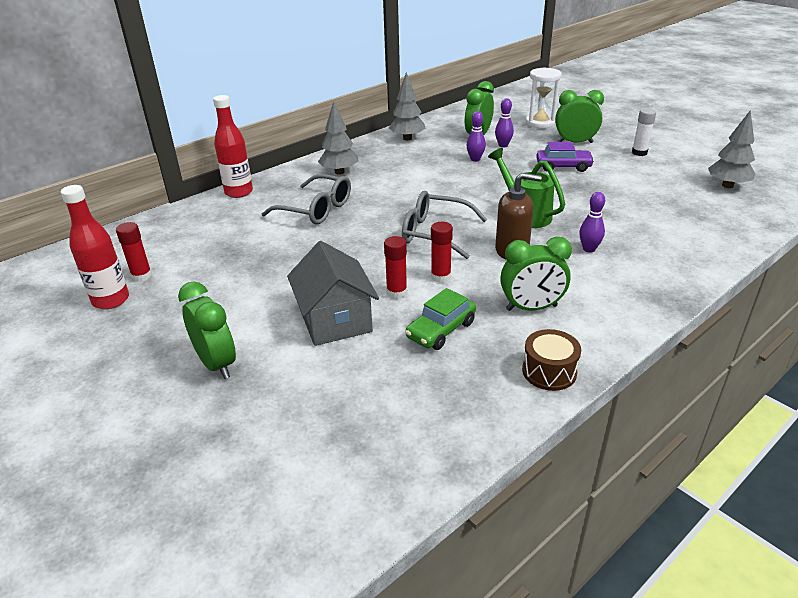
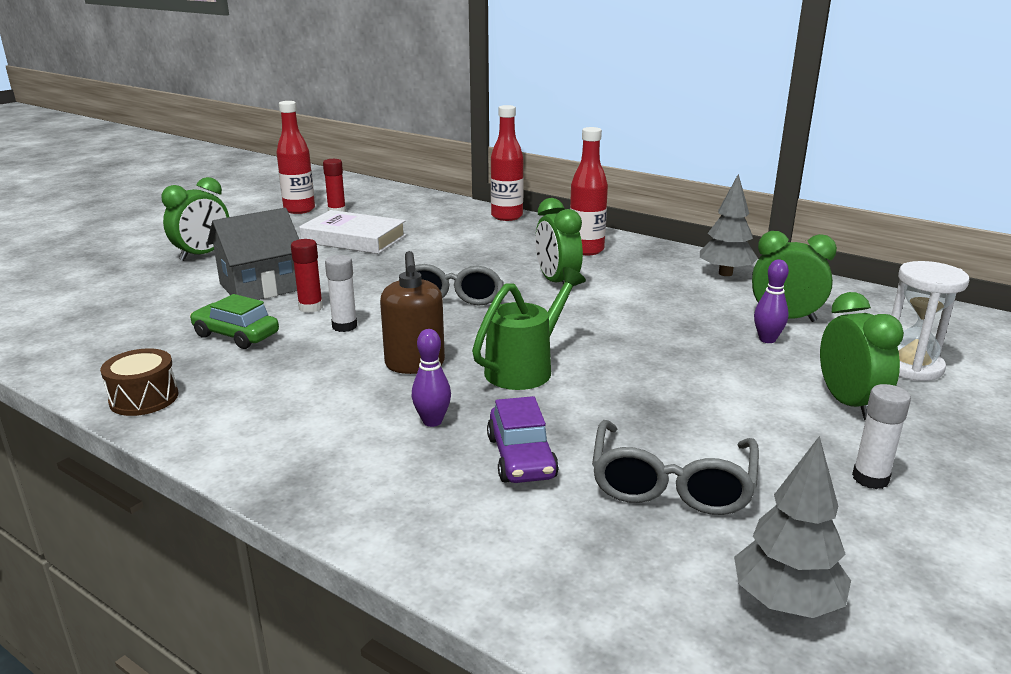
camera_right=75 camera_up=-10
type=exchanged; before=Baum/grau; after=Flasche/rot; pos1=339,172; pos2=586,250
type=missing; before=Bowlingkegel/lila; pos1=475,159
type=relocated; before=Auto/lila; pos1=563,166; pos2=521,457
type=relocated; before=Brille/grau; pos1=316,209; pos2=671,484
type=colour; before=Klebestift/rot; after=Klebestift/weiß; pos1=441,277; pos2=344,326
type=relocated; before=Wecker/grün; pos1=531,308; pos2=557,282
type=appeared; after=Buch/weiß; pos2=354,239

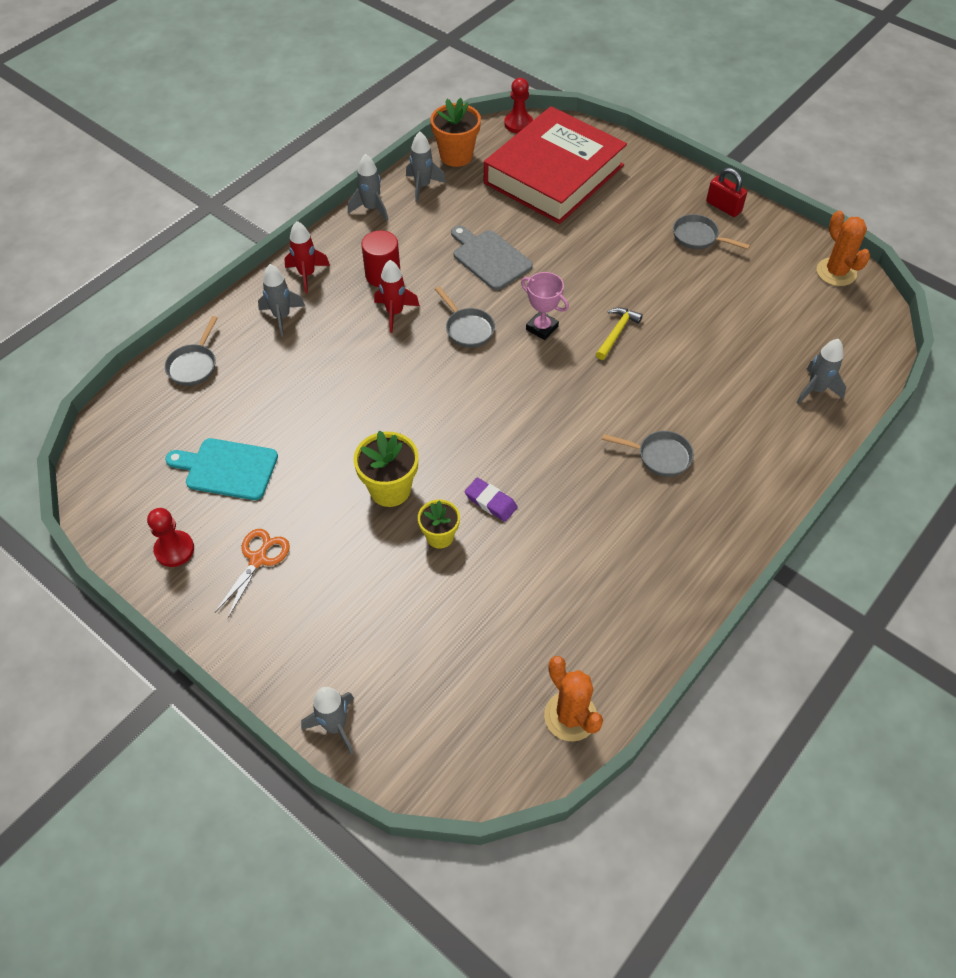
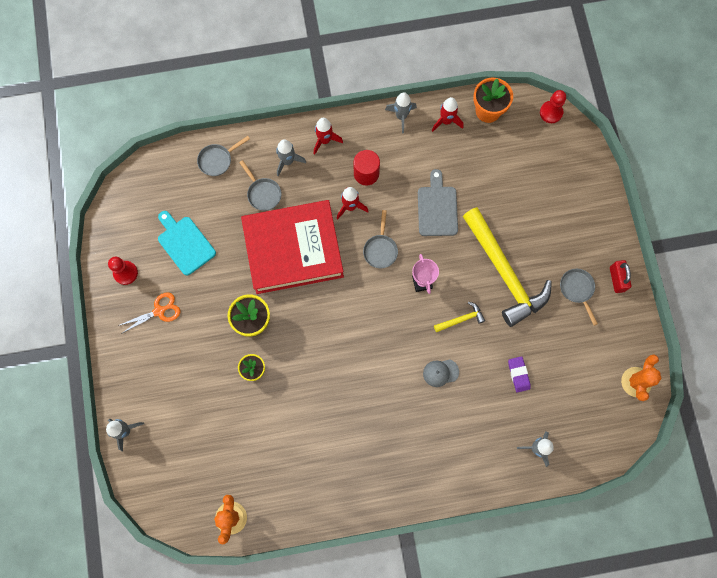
camera_right=40 camera_up=20
type=relocated; before=Buch/rot; pos1=554,174; pos2=293,250
type=colour; before=Rakete/grau; after=Rakete/rot; pos1=422,186; pos2=446,121
type=relocated; before=Pfanne/grau; pos1=660,456; pos2=263,193
type=relocated; before=Radiergummi/lila; pos1=491,502; pos2=518,374
type=appeared; after=Hammer/gelb; pos2=504,272
type=appeared; after=Kappe/grau; pos2=440,372

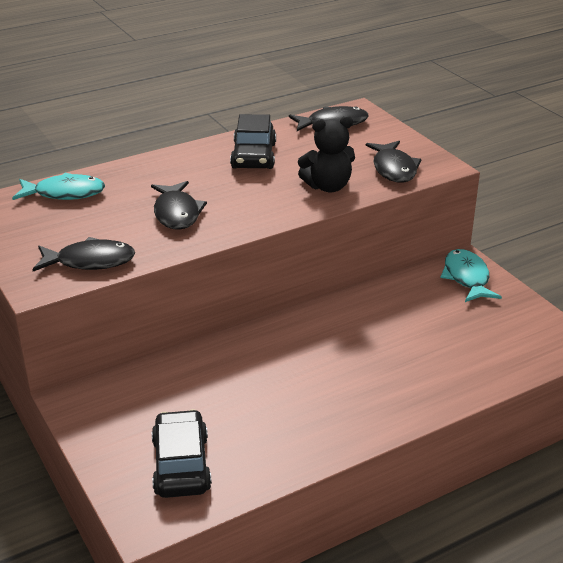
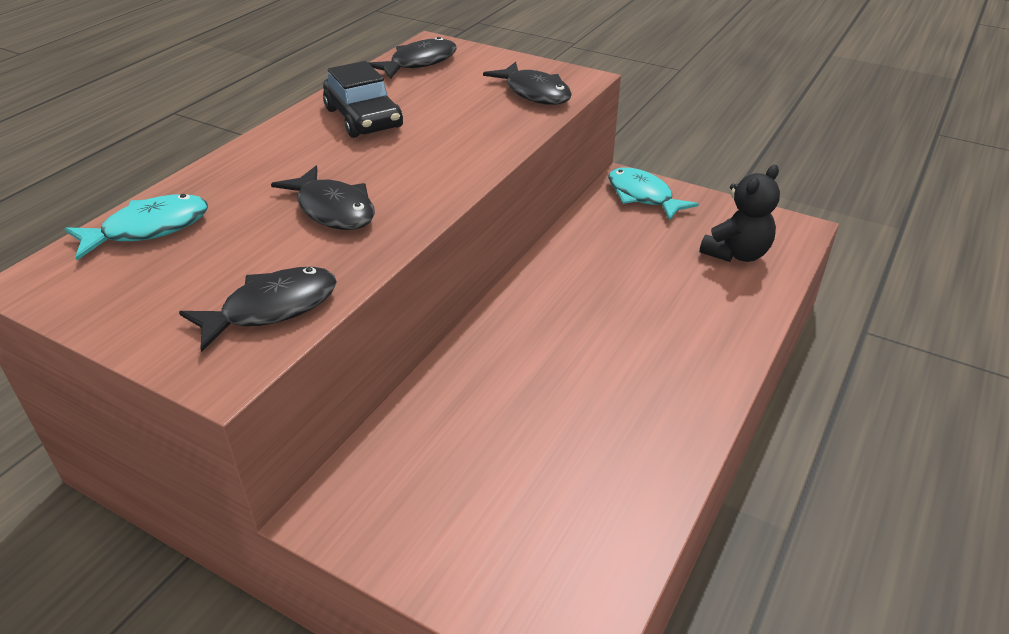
camera_right=-30 camera_up=5
type=relocated; before=Teddybär/schwarz; pos1=328,187; pos2=736,254
type=missing; before=Auto/schwarz; pos1=181,464

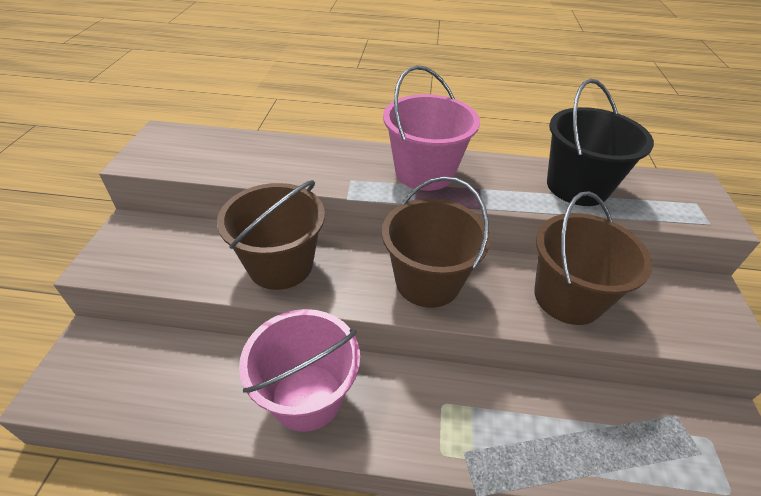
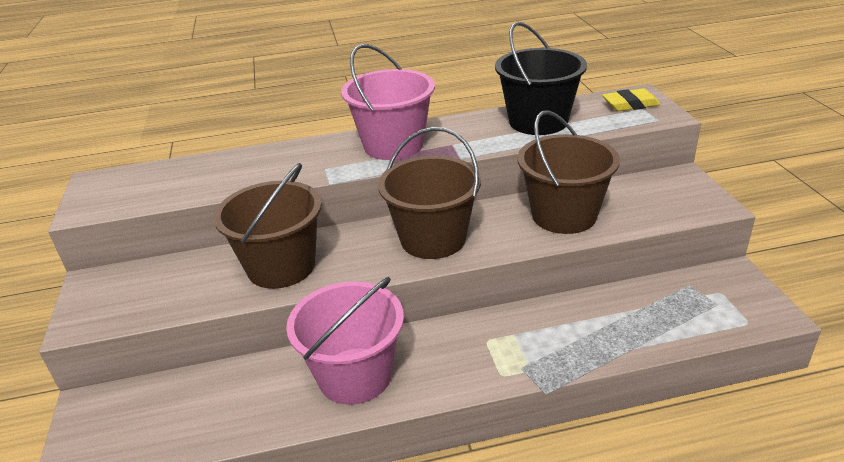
camera_right=-15 camera_up=-10
type=appeared; after=Radiergummi/gelb; pos2=630,104

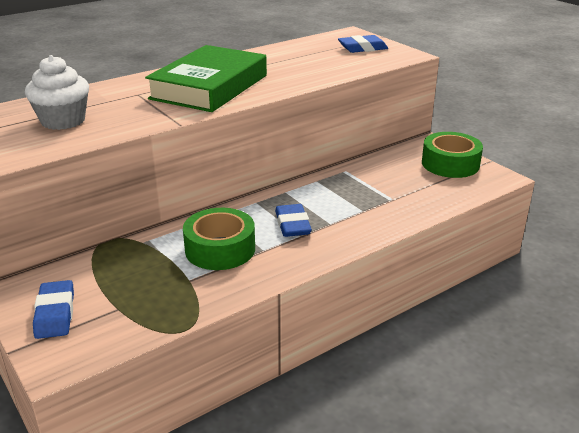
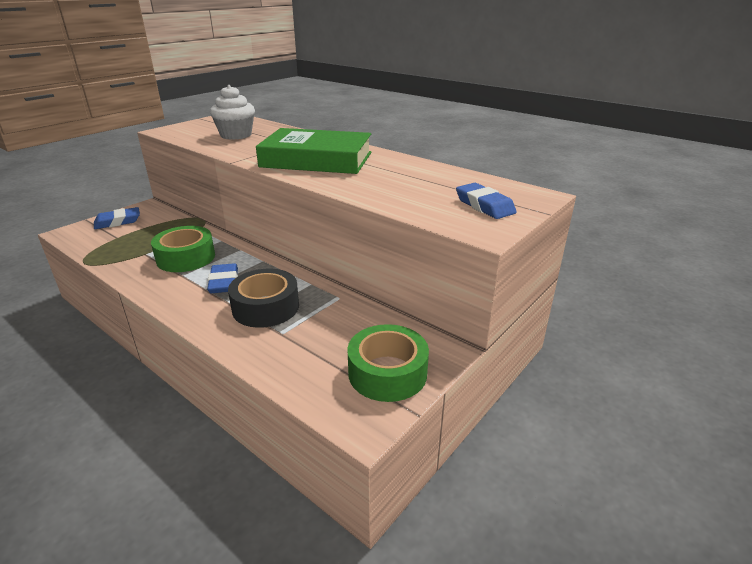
camera_right=75 camera_up=0
type=spun; before=Radiergummi/blau; pos1=292,225; pos2=224,282; turn=-75
type=appeared; after=Klebeband/schwarz; pos2=266,307

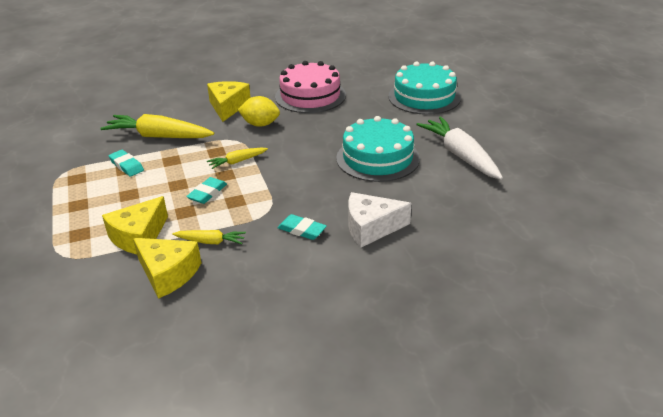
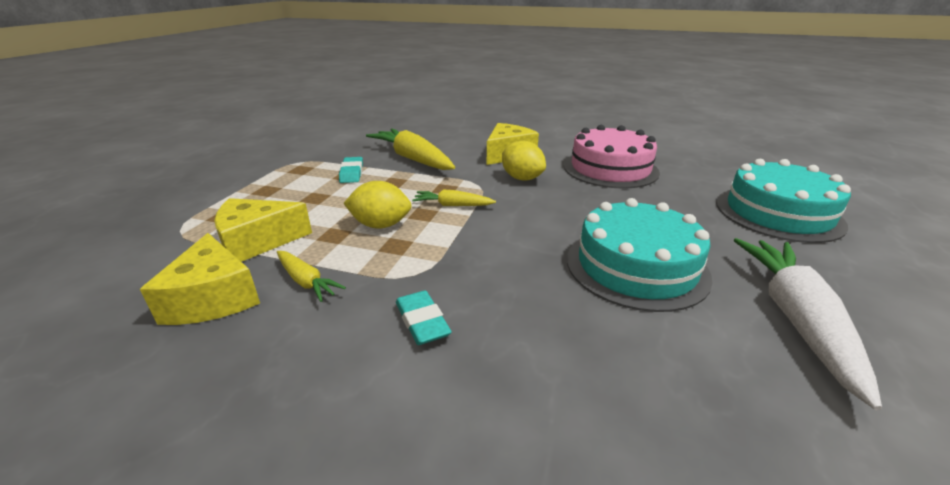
camera_right=35 camera_up=-5
type=exchanged; before=Radiergummi/türkis; after=Zitrone/gelb; pos1=207,193; pos2=380,225
type=missing; before=Käse/weiß; pos1=371,228

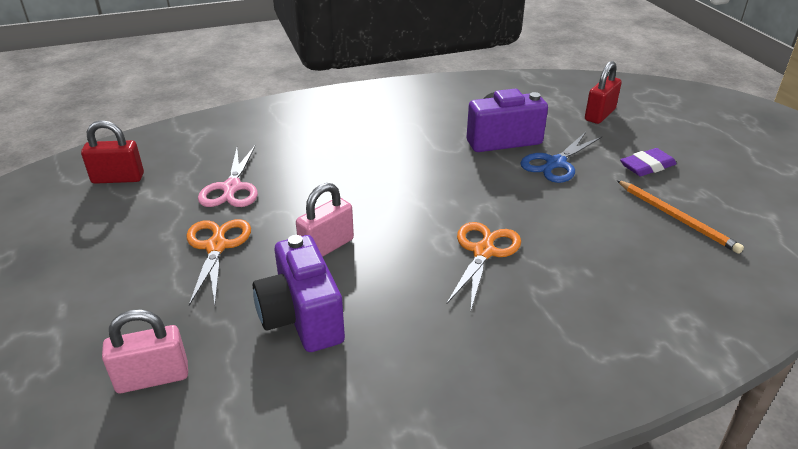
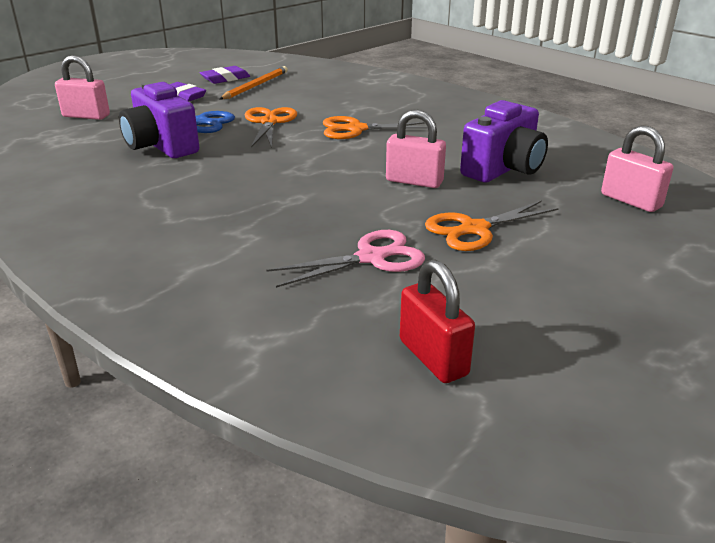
camera_right=-115 camera_up=-5
type=colour; before=Vorhängeschloss/rot; after=Vorhängeschloss/rosa; pos1=600,115; pos2=86,116
type=appeared; after=Radiergummi/lila; pos2=225,78
type=appeared; after=Schere/orange; pos2=269,122

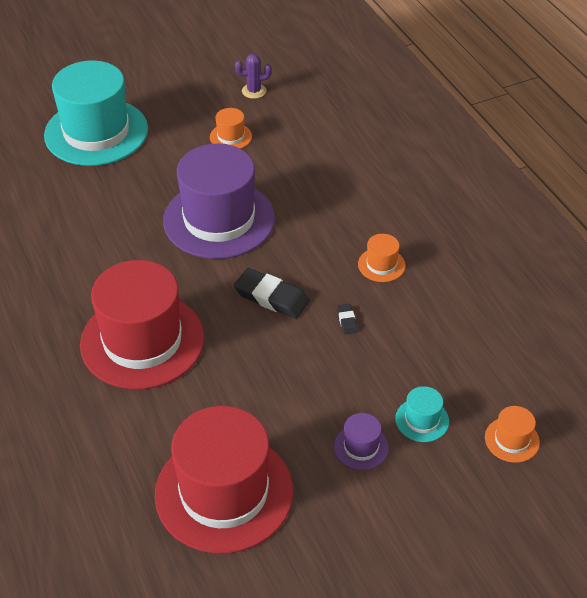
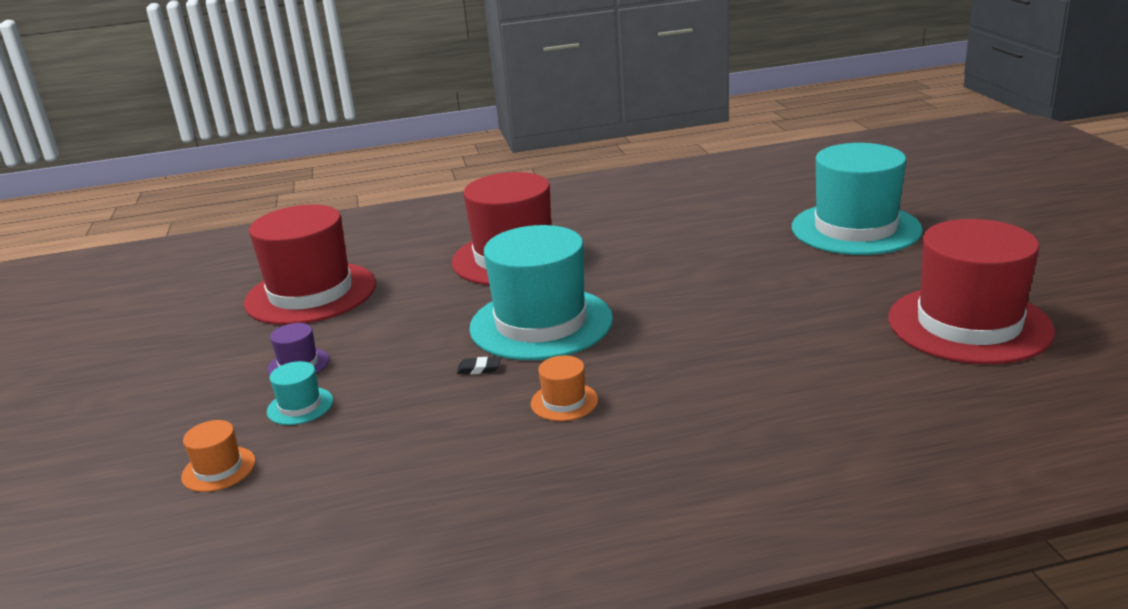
camera_right=105 camera_up=-20
type=exchanged; before=Kaktus/lila; after=Hut/rot; pos1=254,91; pos2=968,324
type=missing; before=Hut/orange; pos1=230,136
type=missing; before=Hut/lila; pos1=219,219
type=exchanged; before=Radiergummi/schwarz; after=Hut/türkis; pos1=271,297; pos2=541,323

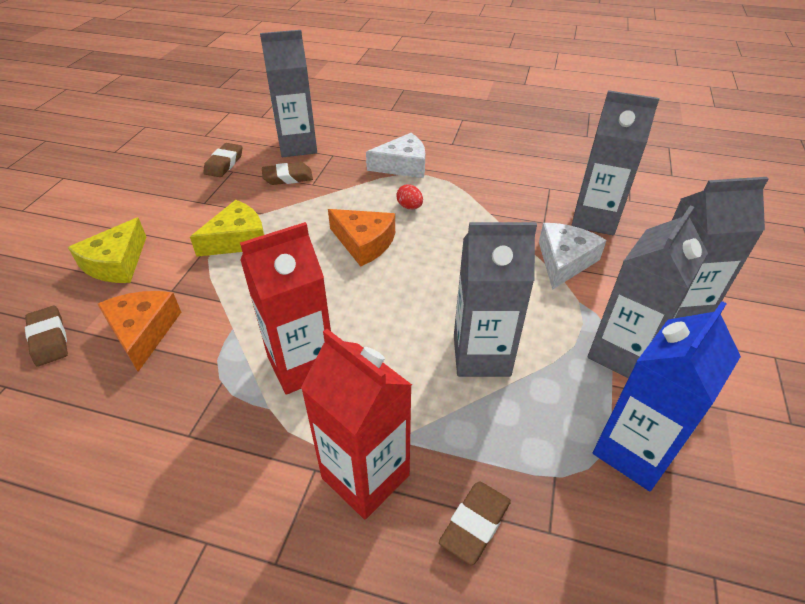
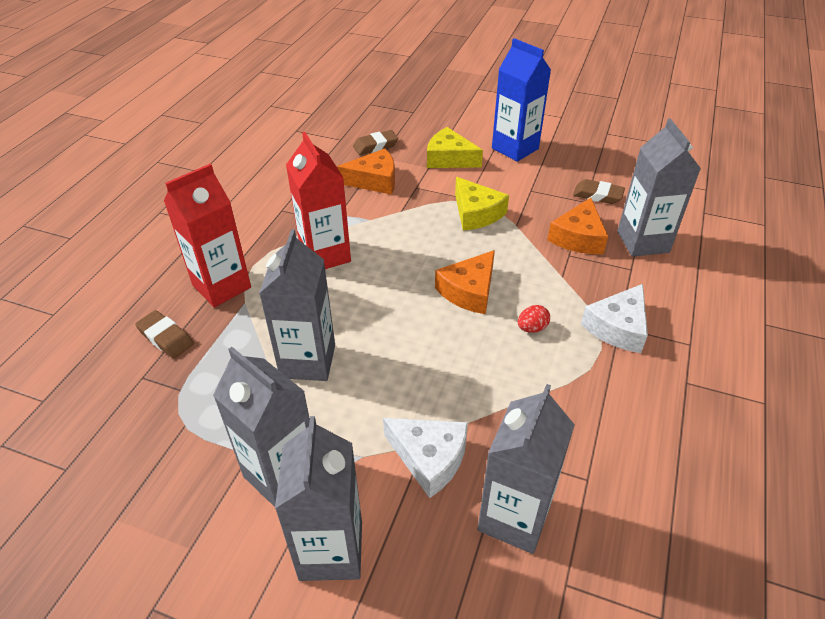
camera_right=95 camera_up=0
type=spun; before=Käse/weiß; pos1=402,166; pos2=618,327; turn=45
type=exchanged; before=Radiergummi/braun; after=Käse/orange; pos1=288,177; pos2=578,237
type=relocated; before=Getränkekarton/blau; pos1=633,451; pos2=515,148

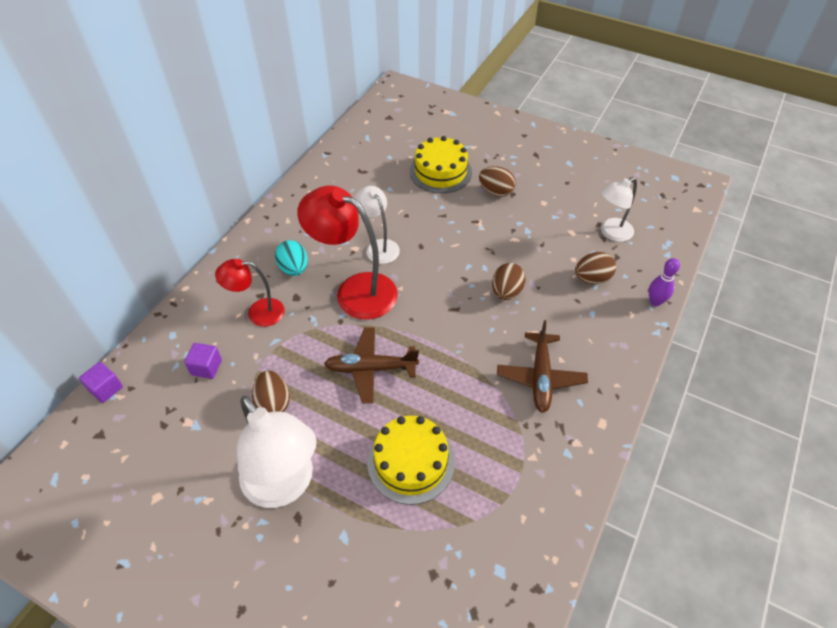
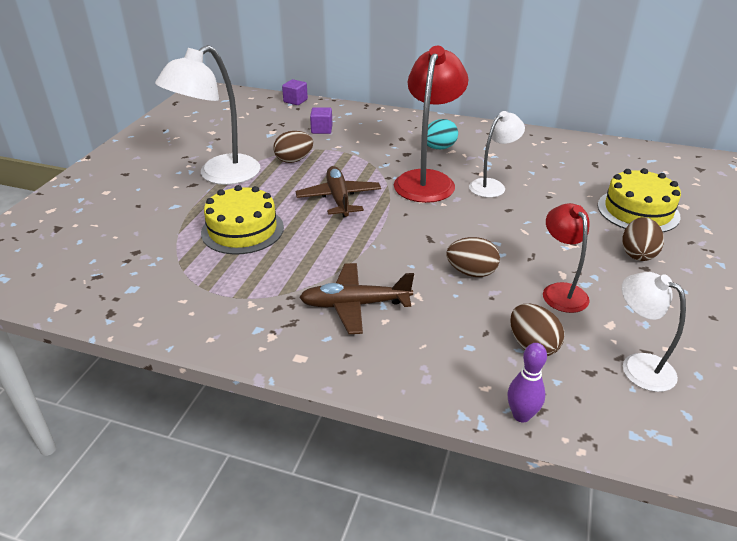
camera_right=80 camera_up=-15
type=relocated; before=Lampe/rot; pos1=258,313; pos2=560,291

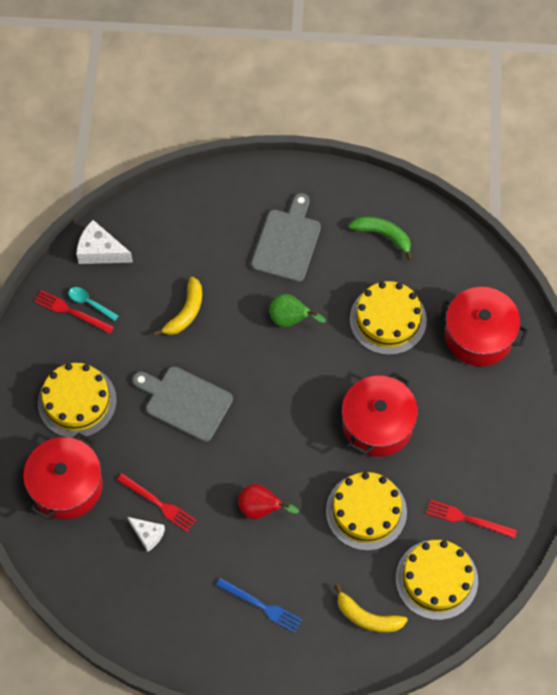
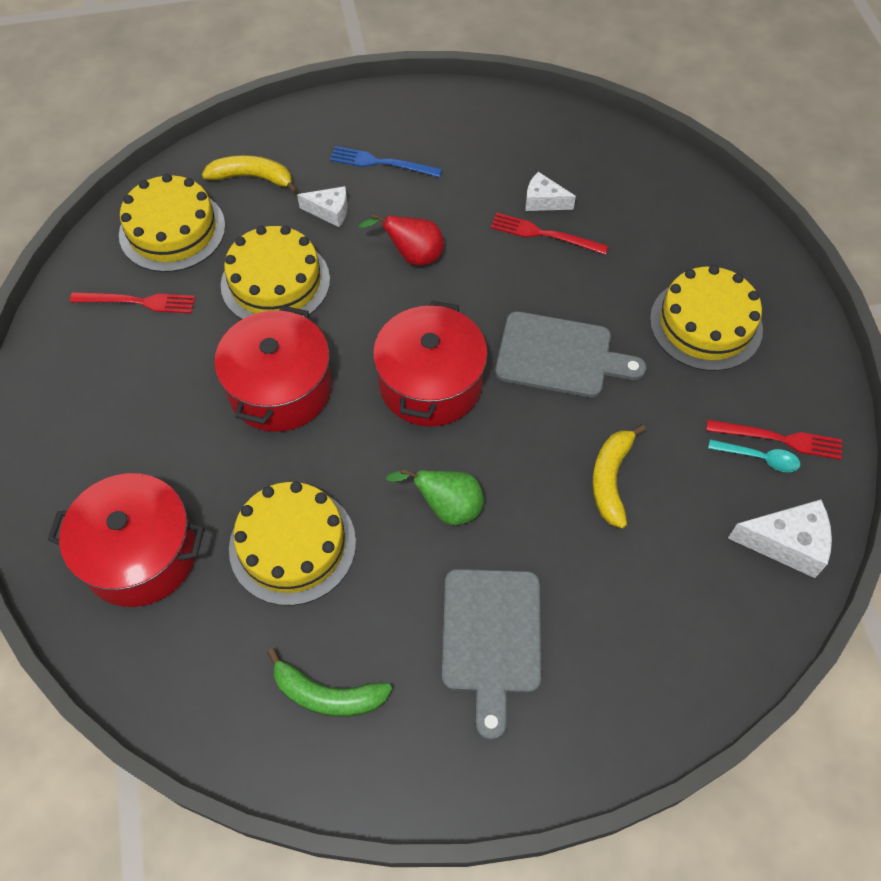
camera_right=165 camera_up=-5
type=relocated; before=Kochtopf/rot; pos1=66,486; pos2=430,383
type=appeared; after=Käse/weiß; pos2=330,211

